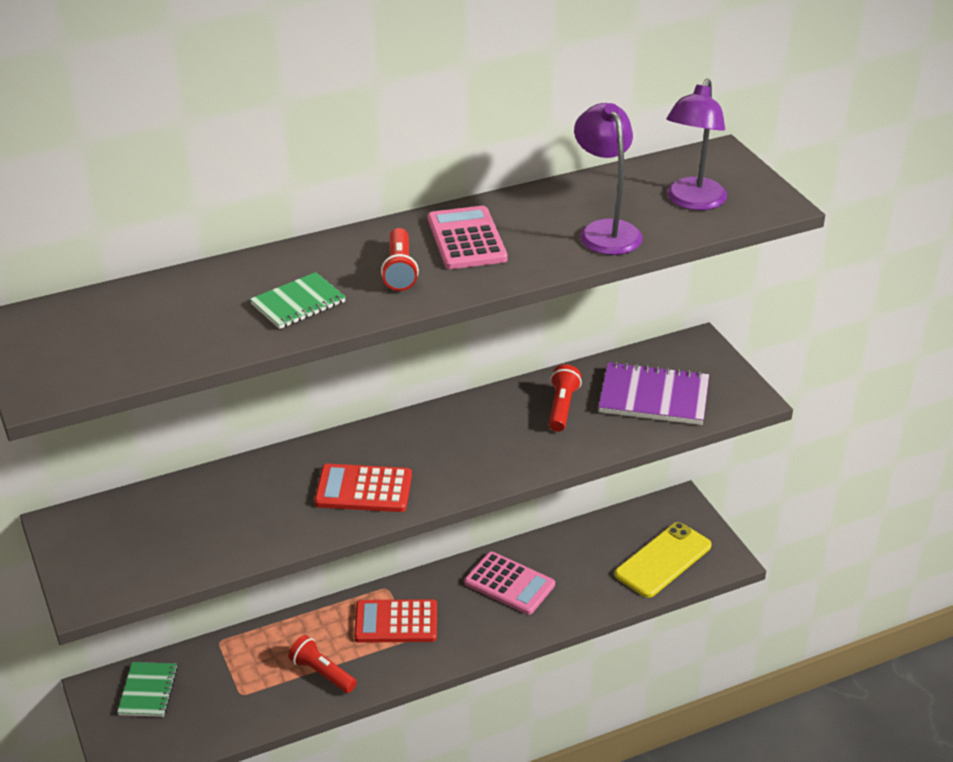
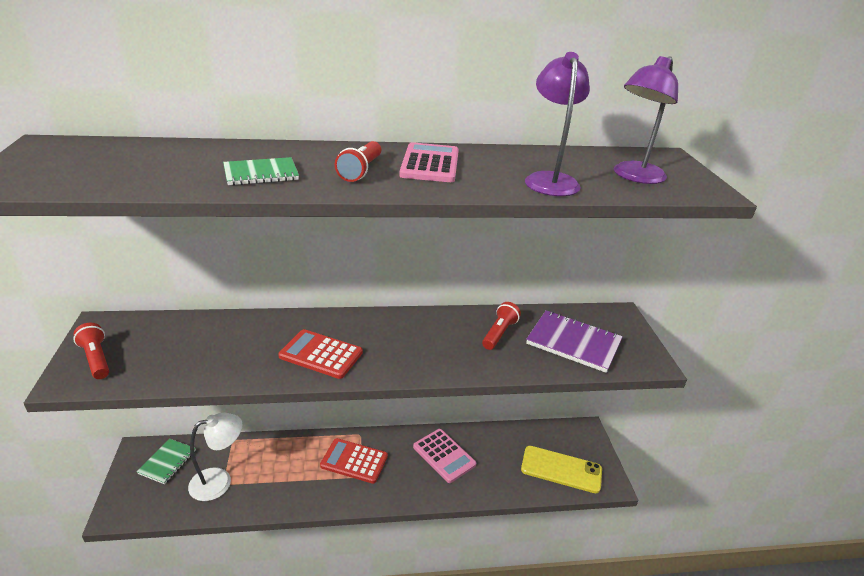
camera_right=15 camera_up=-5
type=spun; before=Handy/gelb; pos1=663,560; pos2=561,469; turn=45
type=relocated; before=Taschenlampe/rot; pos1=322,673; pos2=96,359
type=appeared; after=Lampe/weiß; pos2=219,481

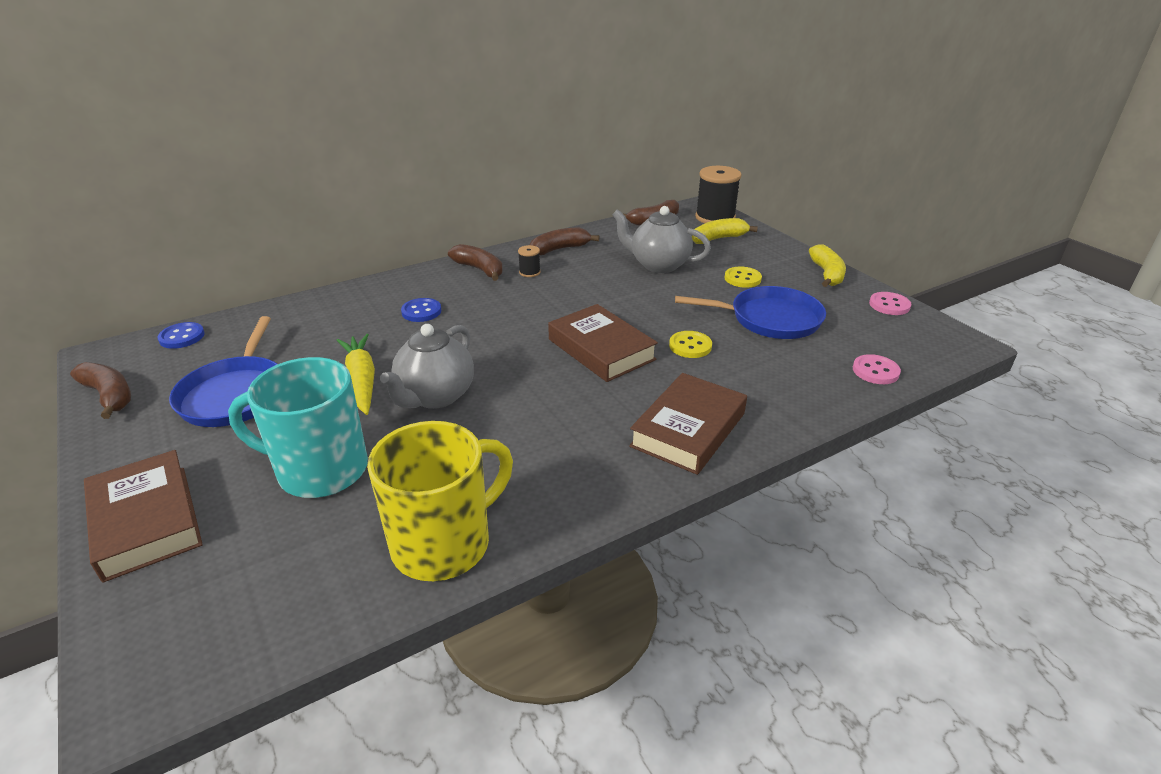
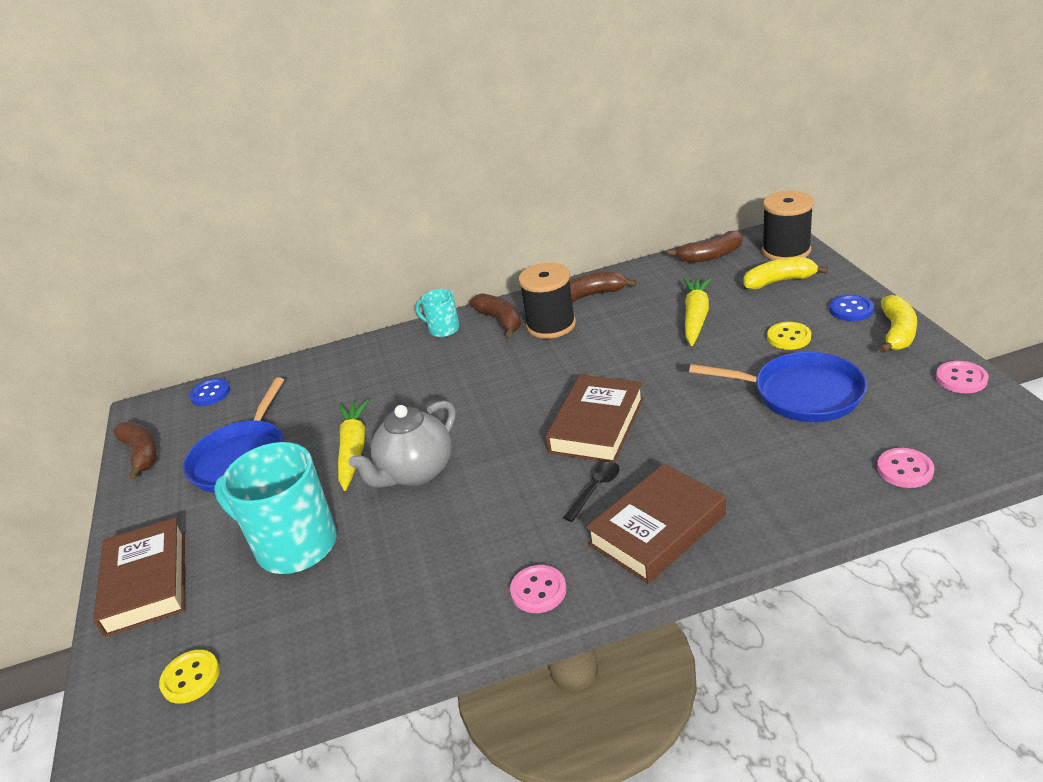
camera_right=20 camera_up=0
type=exchanged; before=Teekanne/grau; after=Karotte/gelb; pos1=658,265; pos2=696,317
type=size; before=Garnrolle/schwarz; pos1=529,272; pos2=551,325; scale=2.16
type=relocated; before=Knopf/blau; pos1=421,311; pos2=851,310
type=spun; before=Buch/braun; pos1=601,349; pos2=597,425; turn=45
type=relocated; before=Knopf/gelb; pos1=690,346; pos2=191,678
type=missing; before=Tasse/gelb; pos1=444,543
type=appeared; after=Tasse/türkis; pos2=443,329
type=appeared; after=Löffel/schwarz; pos2=595,489
type=appeared; after=Knopf/rosa; pos2=538,590

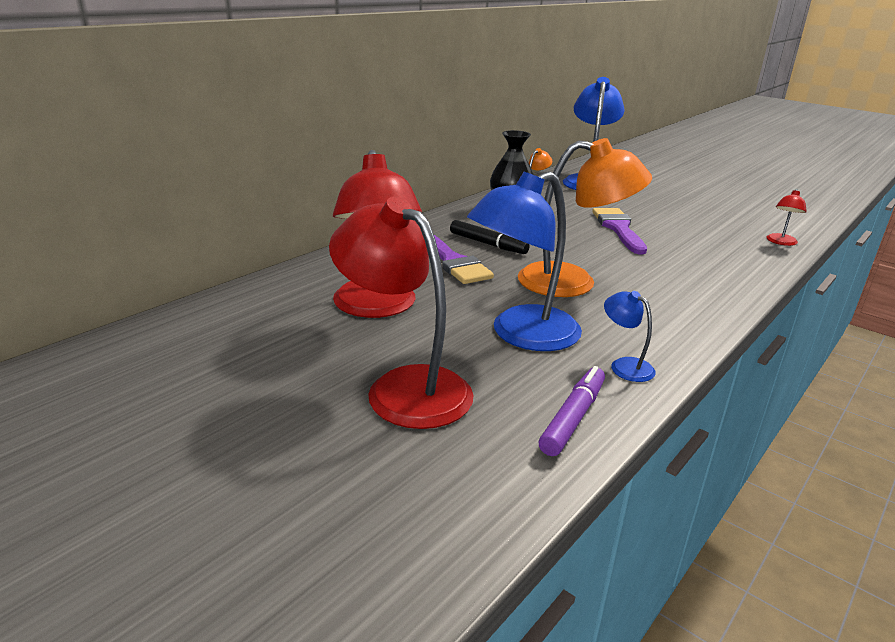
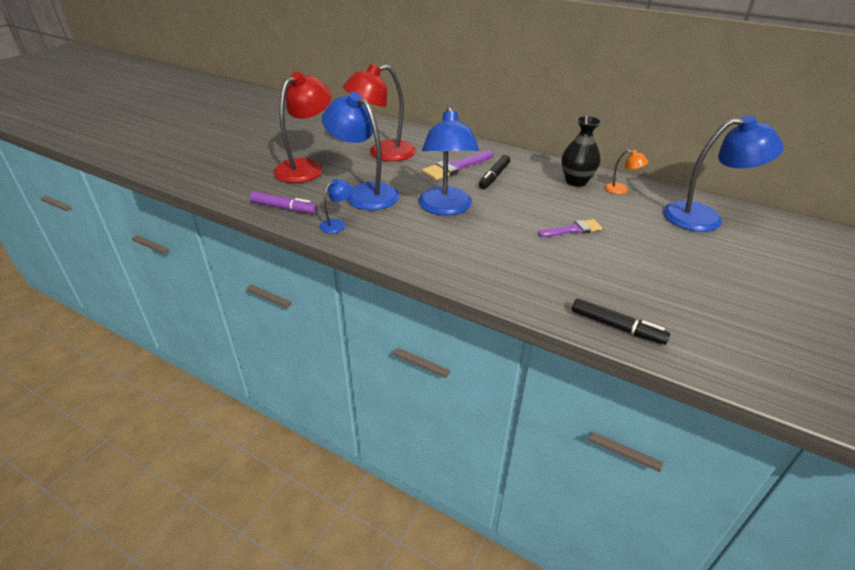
camera_right=80 camera_up=10
type=colour; before=Lampe/orange; after=Lampe/blau; pos1=573,282; pos2=446,208
type=exchanged; before=Lampe/rot; after=Filzstift/schwarz; pos1=780,242; pos2=617,327
type=size; before=Pinsel/lila; pos1=618,228; pos2=573,229; scale=0.65

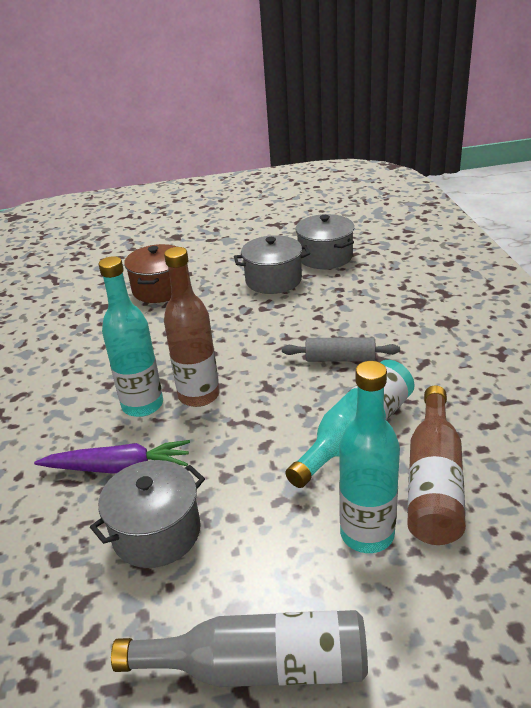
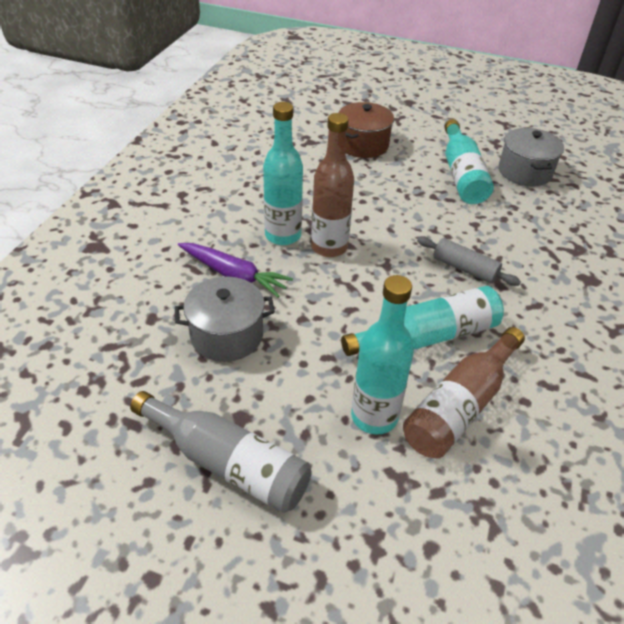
camera_right=25 camera_up=10
type=exchanged; before=Kochtopf/grau; after=Flasche/türkis; pos1=273,280; pos2=461,175

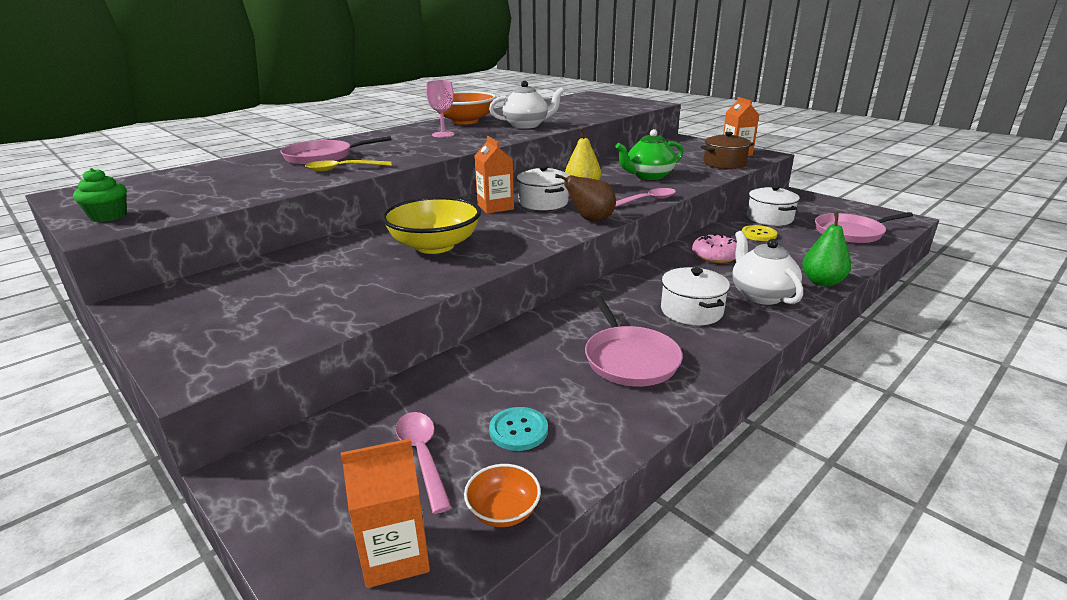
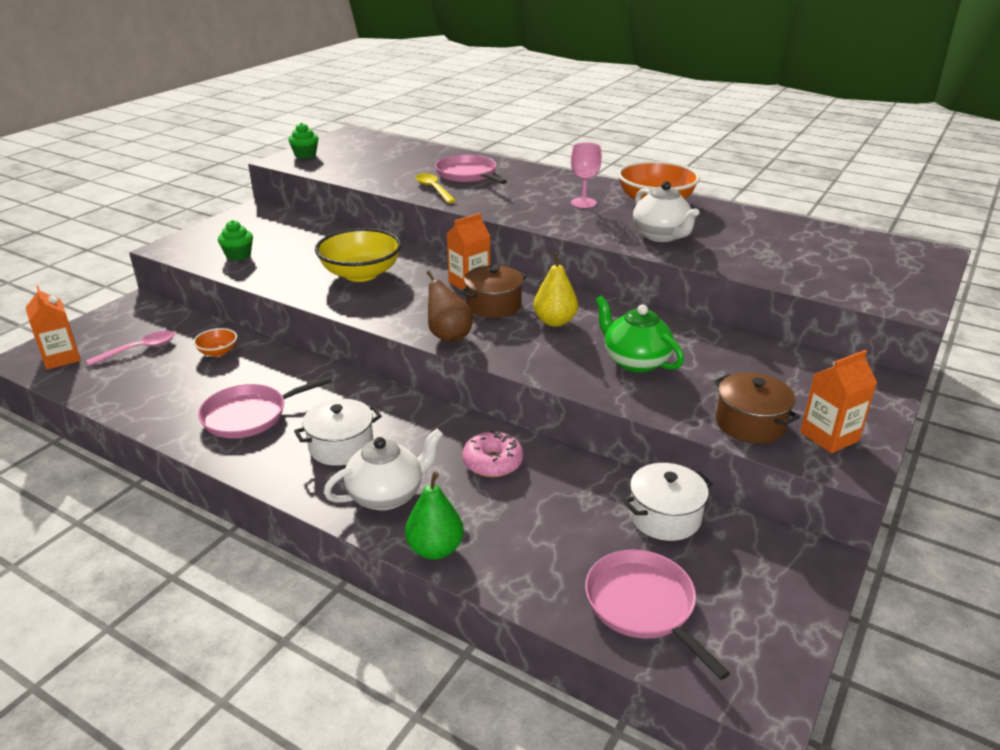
camera_right=75 camera_up=5
type=colour; before=Kochtopf/weiß; after=Kochtopf/braun; pos1=543,202; pos2=493,305
type=missing; before=Löffel/rosa; pos1=646,201
type=missing; before=Knopf/gelb; pos1=758,234
type=missing; before=Knopf/türkis; pos1=518,430
type=relocated; before=Schüssel/orange; pos1=503,511; pos2=218,352
type=appeared; after=Muffin/grün; pos2=238,255

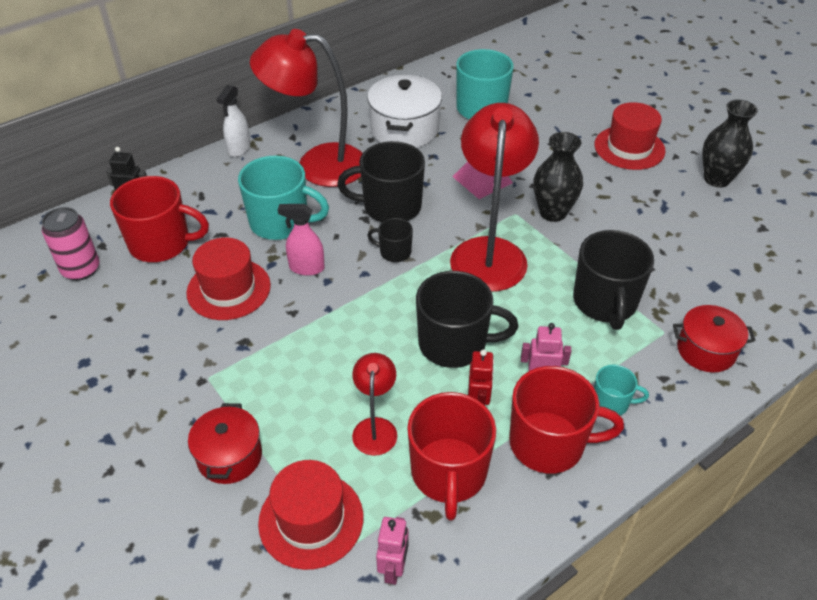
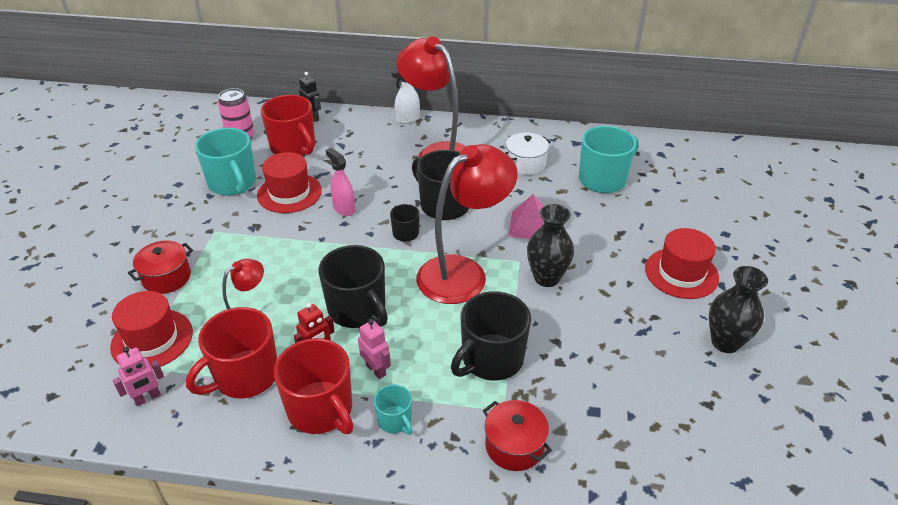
camera_right=45 camera_up=-5
type=size; before=Kochtopf/weiß; pos1=404,129; pos2=525,164; scale=0.65
type=relocated; before=Tasse/türkis; pos1=280,222; pos2=232,183

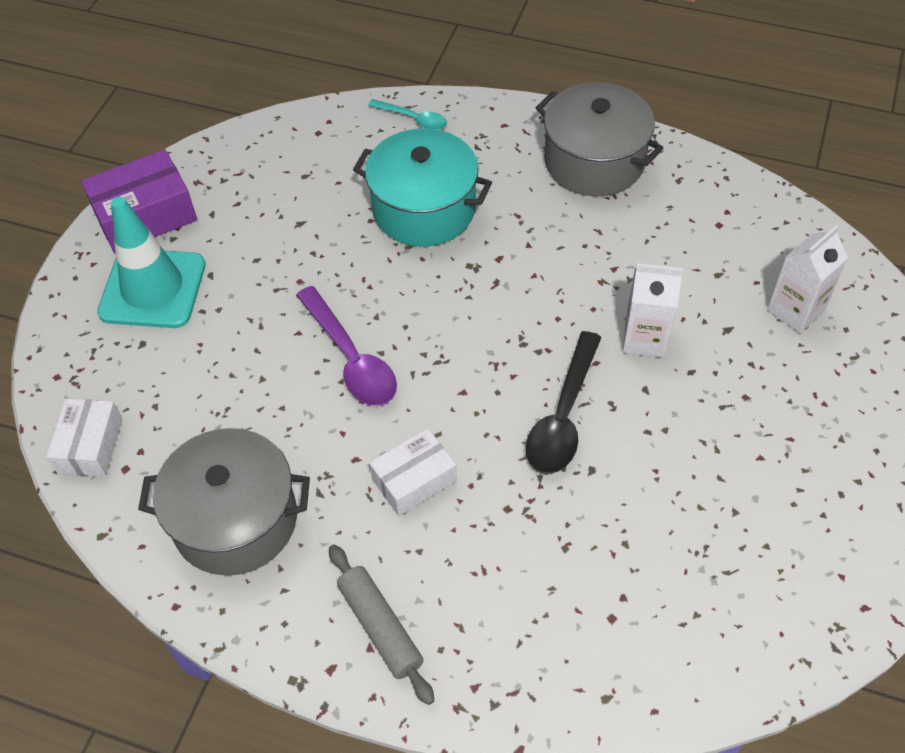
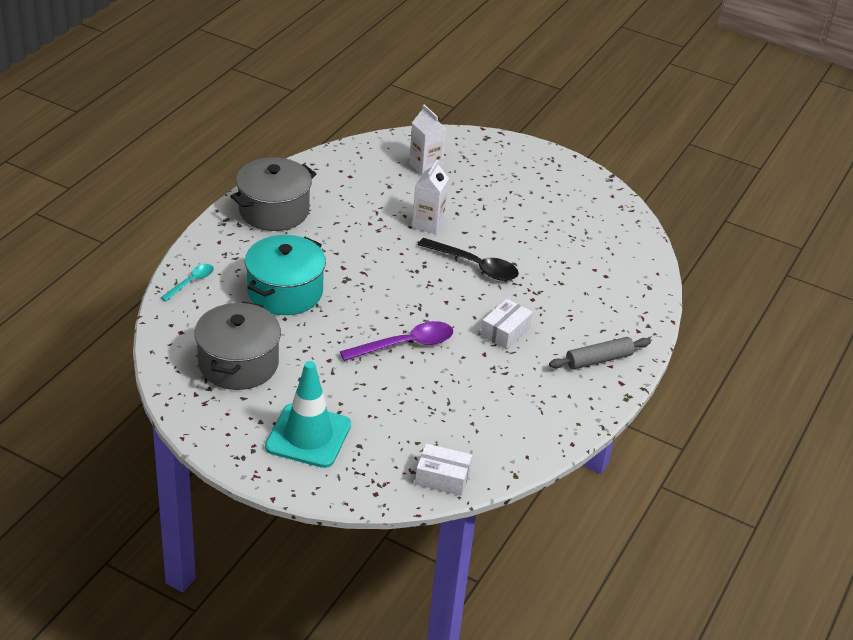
camera_right=-85 camera_up=-15
type=missing; before=Schachtel/lila; pos1=145,215
type=relocated; before=Kochtopf/grau; pos1=235,520; pos2=238,363
type=spun; before=Schachtel/weiß; pos1=414,480; pos2=505,332; turn=60

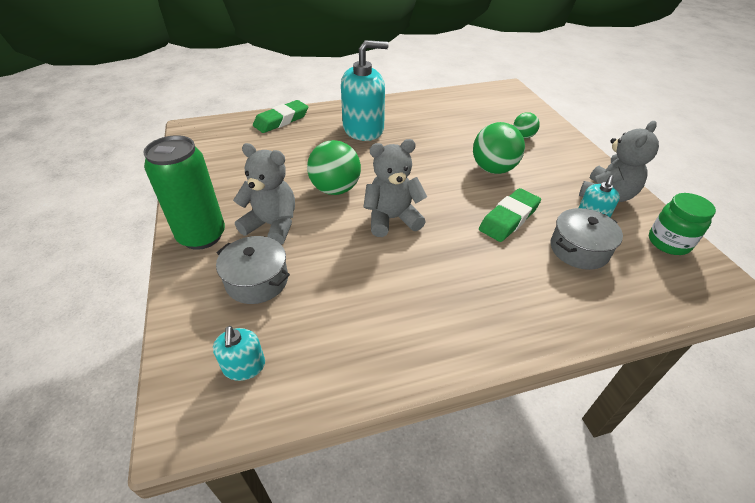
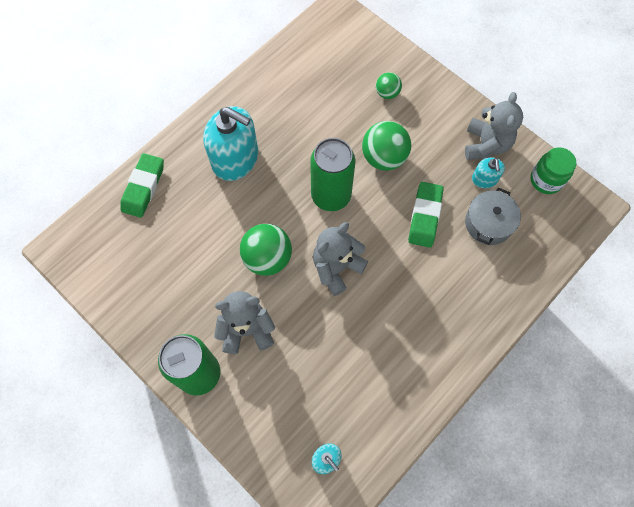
camera_right=-30 camera_up=25
type=spun; before=Seifenspender/türkis; pos1=363,129; pos2=235,159; turn=75
type=missing; before=Kochtopf/grau; pos1=257,280
type=appeared; after=Dose/grün; pos2=331,196

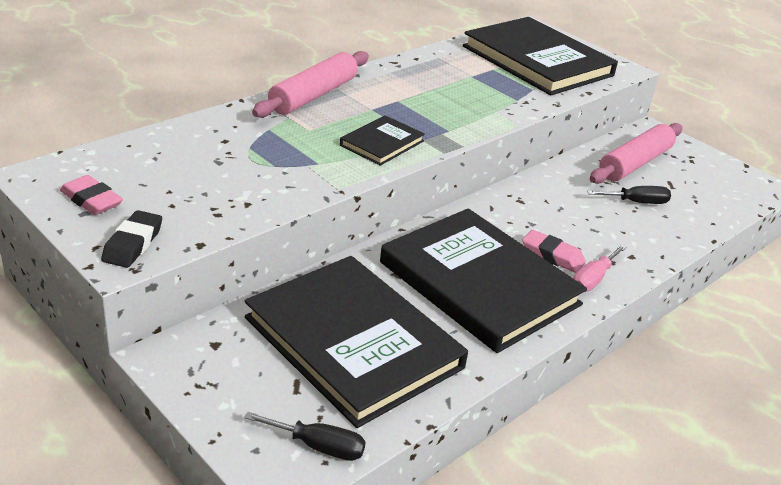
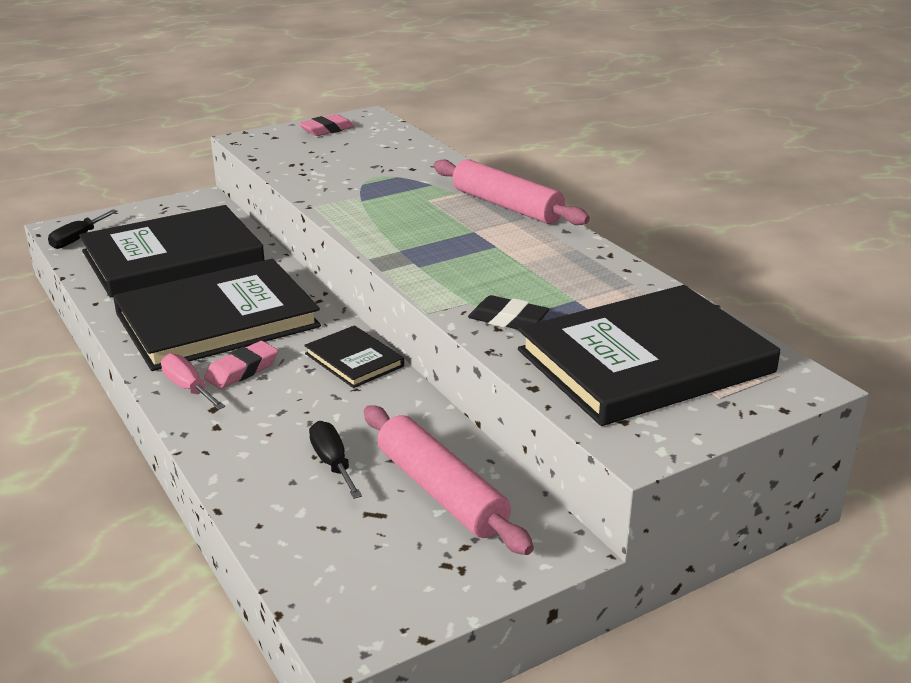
camera_right=105 camera_up=-5
type=relocated; before=Buch/schwarz; pos1=382,143; pos2=354,360
type=spun; before=Schraubenzieher/schwarz; pos1=636,202; pos2=332,463; turn=150
type=relocated; before=Radiergummi/schwarz; pos1=133,244; pos2=508,320

